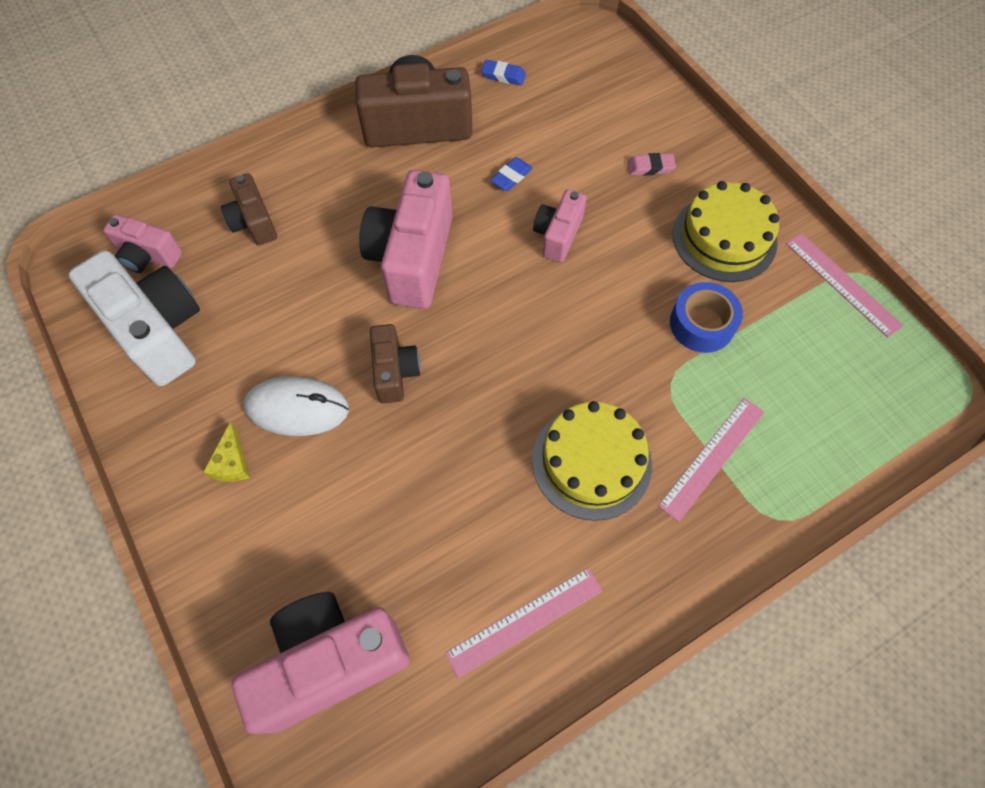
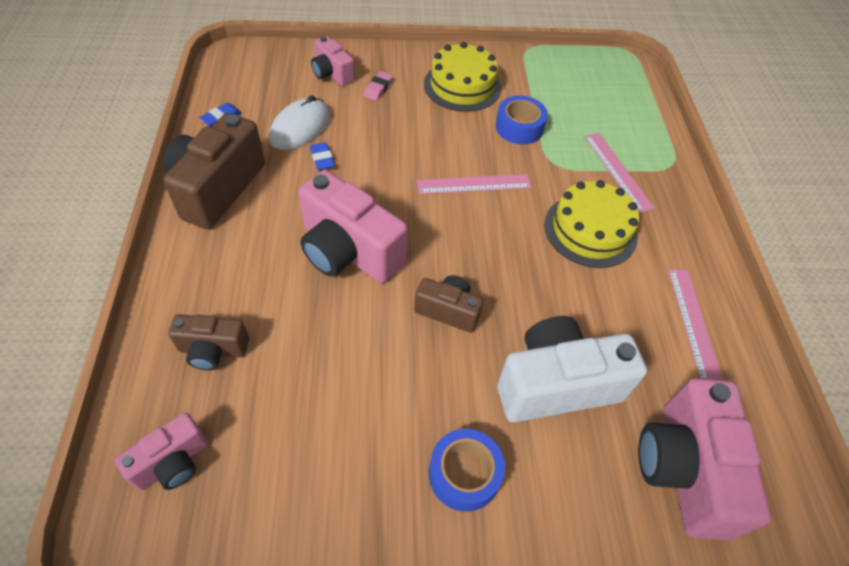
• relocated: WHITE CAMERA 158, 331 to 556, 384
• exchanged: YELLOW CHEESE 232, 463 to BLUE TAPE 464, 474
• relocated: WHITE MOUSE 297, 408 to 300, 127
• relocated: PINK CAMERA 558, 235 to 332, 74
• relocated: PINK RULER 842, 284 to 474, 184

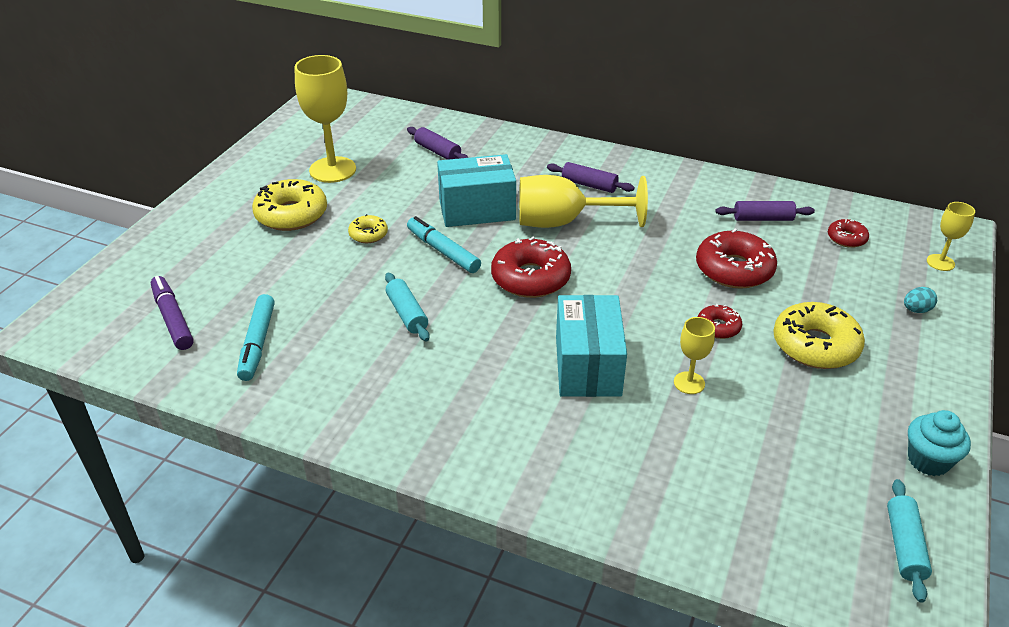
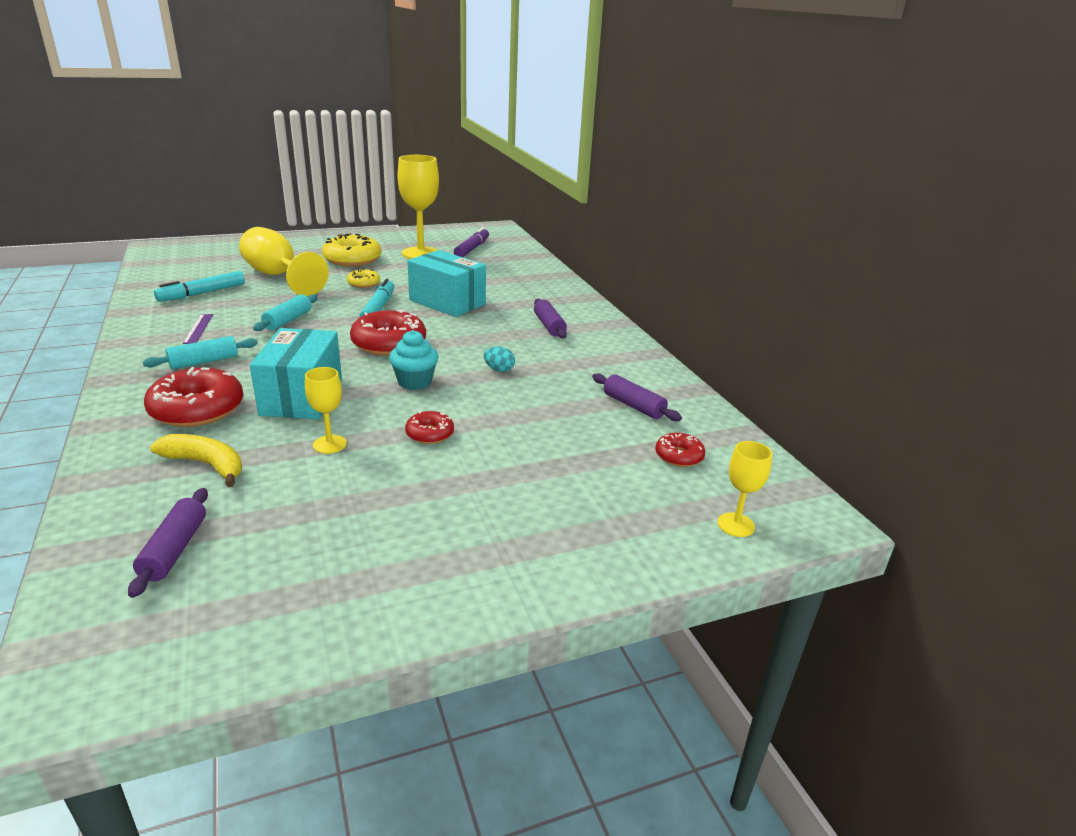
• relocated: PURPLE MARKER 173, 319 to 472, 249
• relocated: PURPLE ROLLING PIN 437, 151 to 174, 550
• relocated: YELLOW GOBLET 564, 222 to 278, 276
• spun: TURQUOISE BOX 588, 366 = 302, 396 45 degrees counterclockwise
• relocated: RED DONUT 734, 269 to 197, 409
• missing: YELLOW DONUT 815, 345
• relocated: TURQUOISE ROLLING PIN 904, 546 to 204, 362
• relocated: TURQUOISE EGG 916, 310 to 499, 370
• relocated: TURQUOISE CUPCAKE 928, 460 to 414, 382
• appeared: YELLOW BANANA 206, 464
• appeared: PURPLE RULER 198, 328

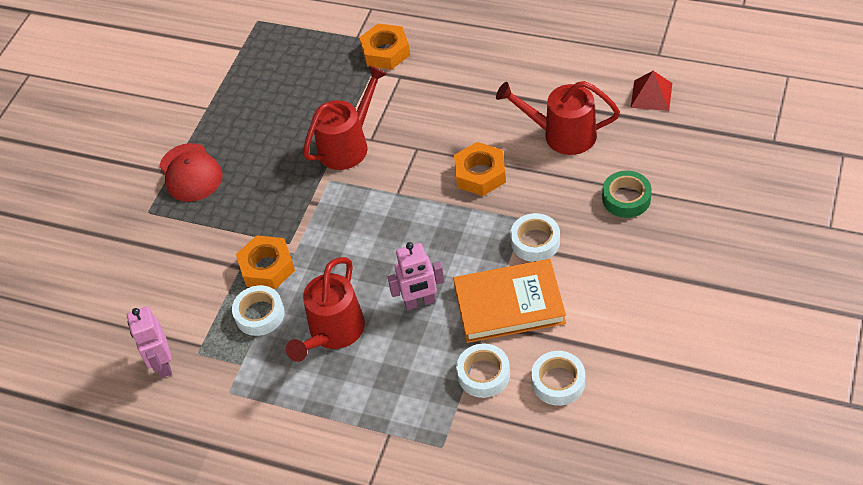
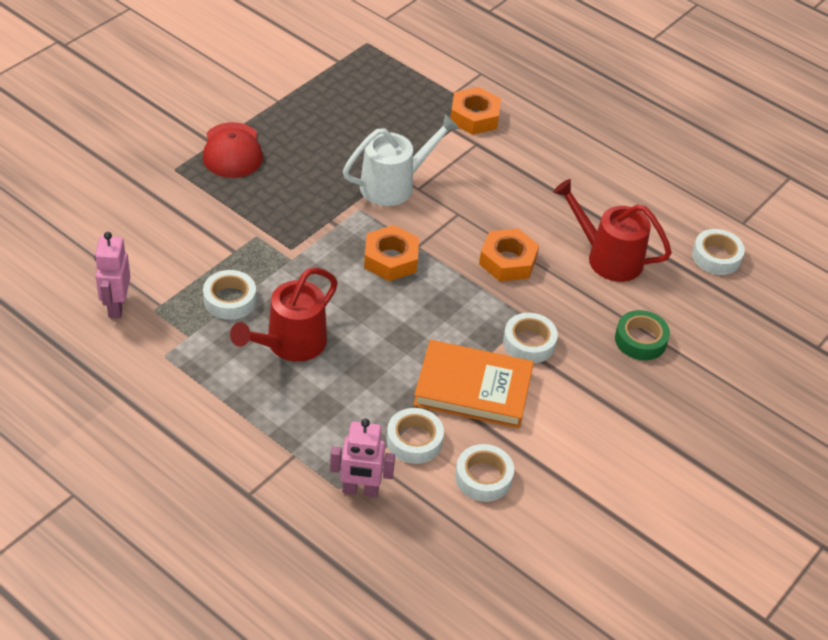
• relocated: ORANGE NUT 267, 267 to 390, 259
• colour: RED WATERING CAN 348, 144 to WHITE WATERING CAN 394, 185
• relocated: PINK ROBOT 420, 302 to 360, 490
• exchanged: RED PYRAMID 651, 95 to WHITE TAPE 716, 257

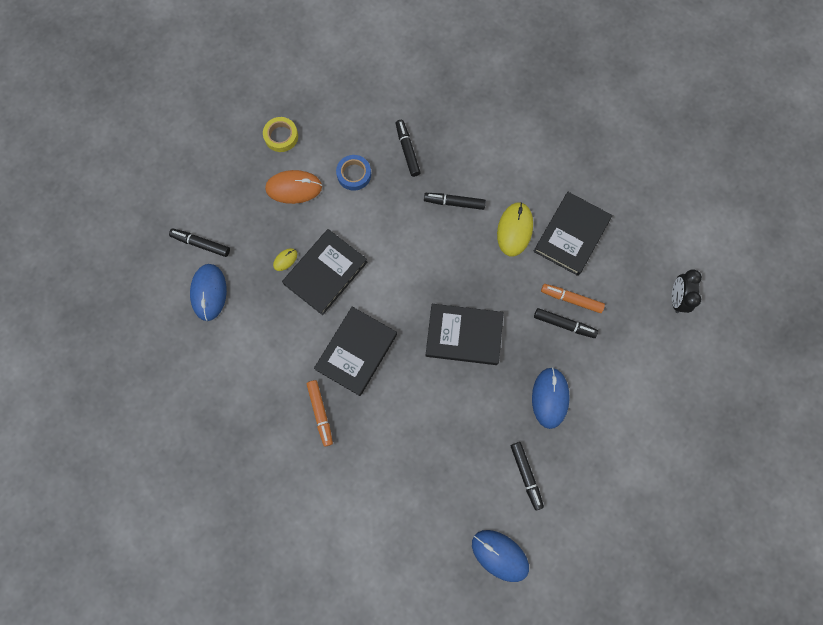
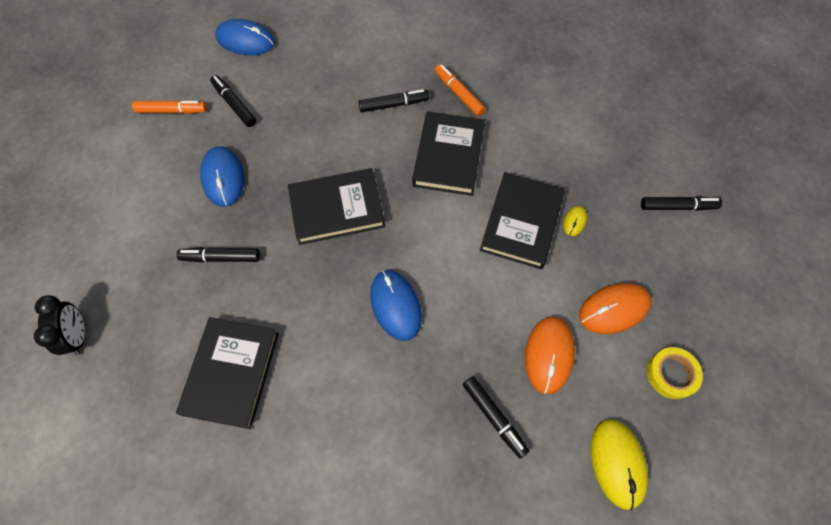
• relocated: BLUE MOUSE 209, 292 to 395, 305
• exchanged: BLUE TAPE 354, 174 to ORANGE MOUSE 549, 355
• relocated: BLACK MARKER 454, 203 to 394, 104
• relocated: YELLOW MOUSE 514, 230 to 617, 463
• relocated: ORANGE MARKER 571, 299 to 172, 111

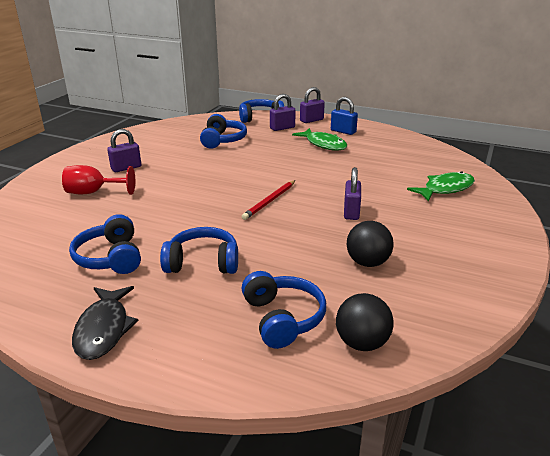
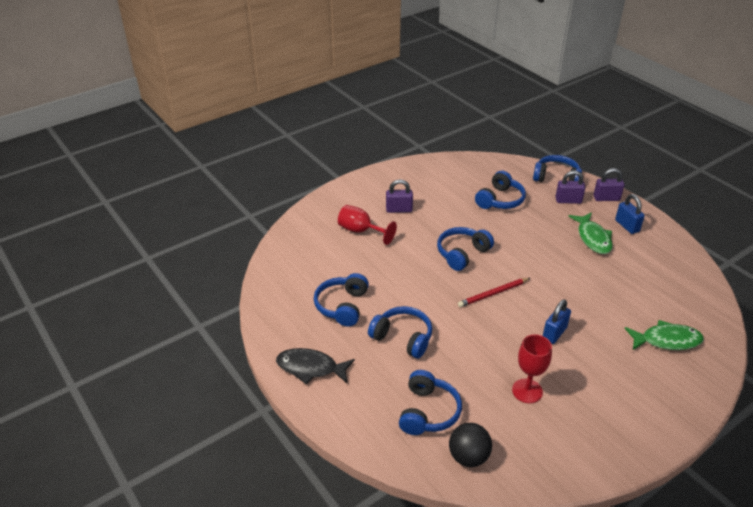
• spun: BLACK FISH 104, 329 = 310, 368 75 degrees clockwise
• colour: PURPLE PADLOCK 351, 212 to BLUE PADLOCK 554, 333
• exchanged: BLACK BALL 367, 262 to RED GOBLET 527, 391
• appeared: BLUE HEADPHONES 462, 254

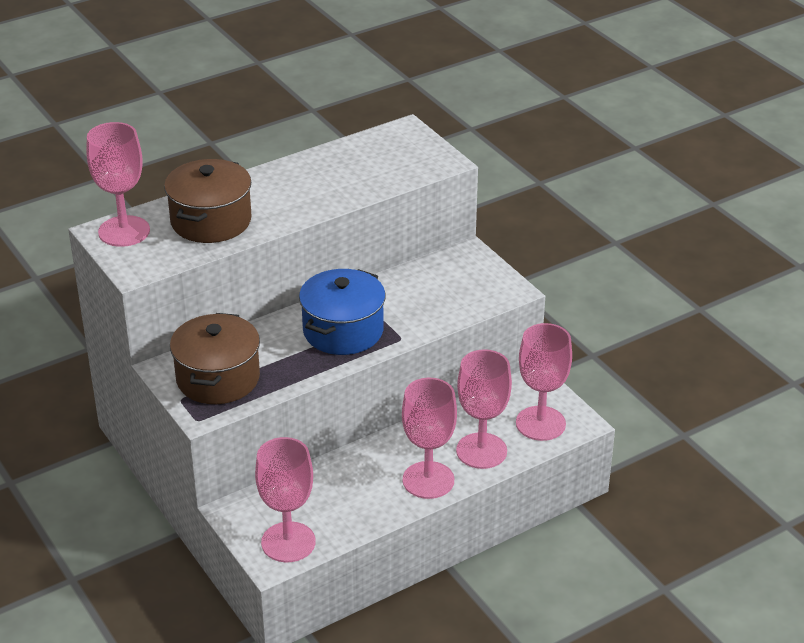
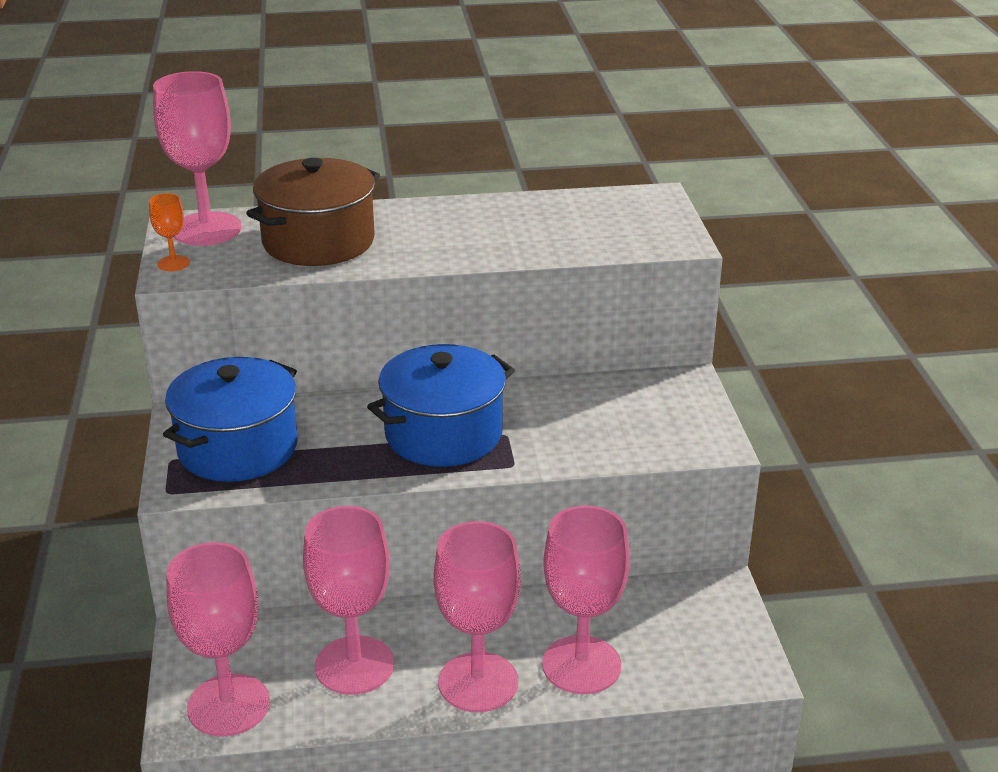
• colour: BROWN POT 218, 378 to BLUE POT 238, 448
• relocated: PINK GOBLET 540, 423 to 354, 665
• appeared: ORANGE GOBLET 173, 263

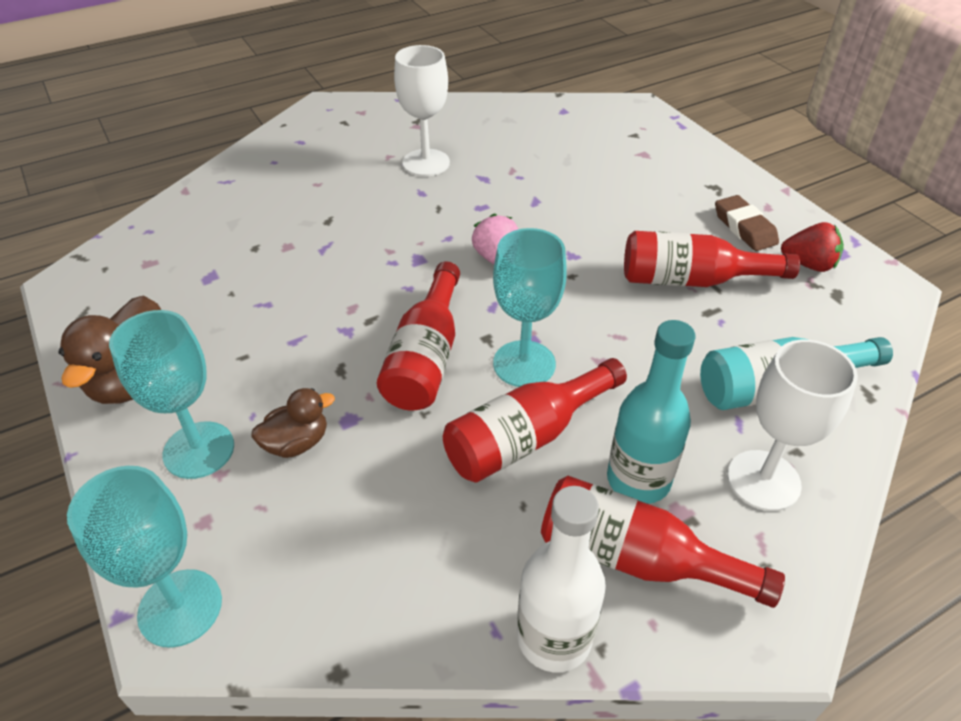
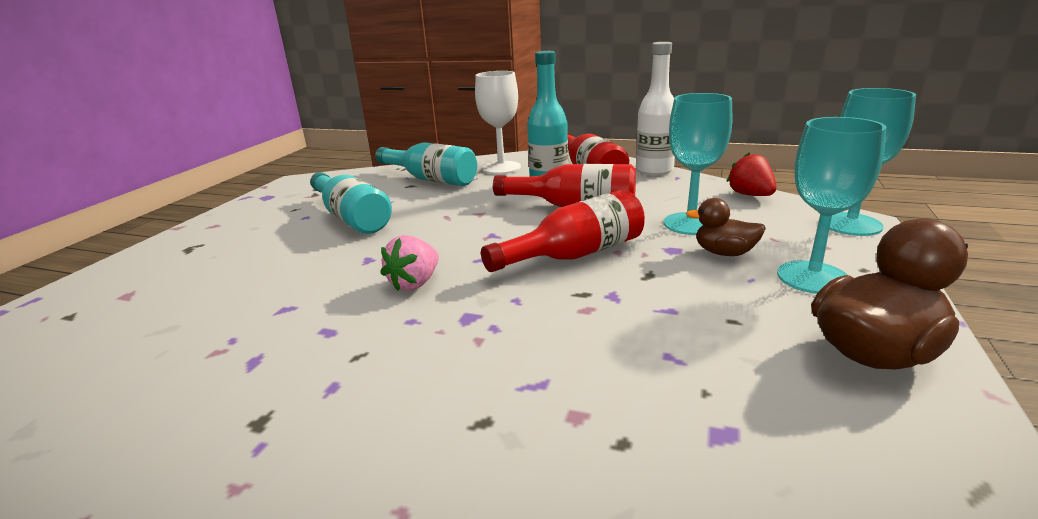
• missing: WHITE GOBLET 426, 163
• relocated: TURQUOISE GOBLET 524, 364 to 690, 224
• colour: RED BOTTLE 691, 280 to TURQUOISE BOTTLE 351, 218
• missing: BROWN ERASER 744, 228
• relocated: RED STRAWBERRY 808, 264 to 750, 195

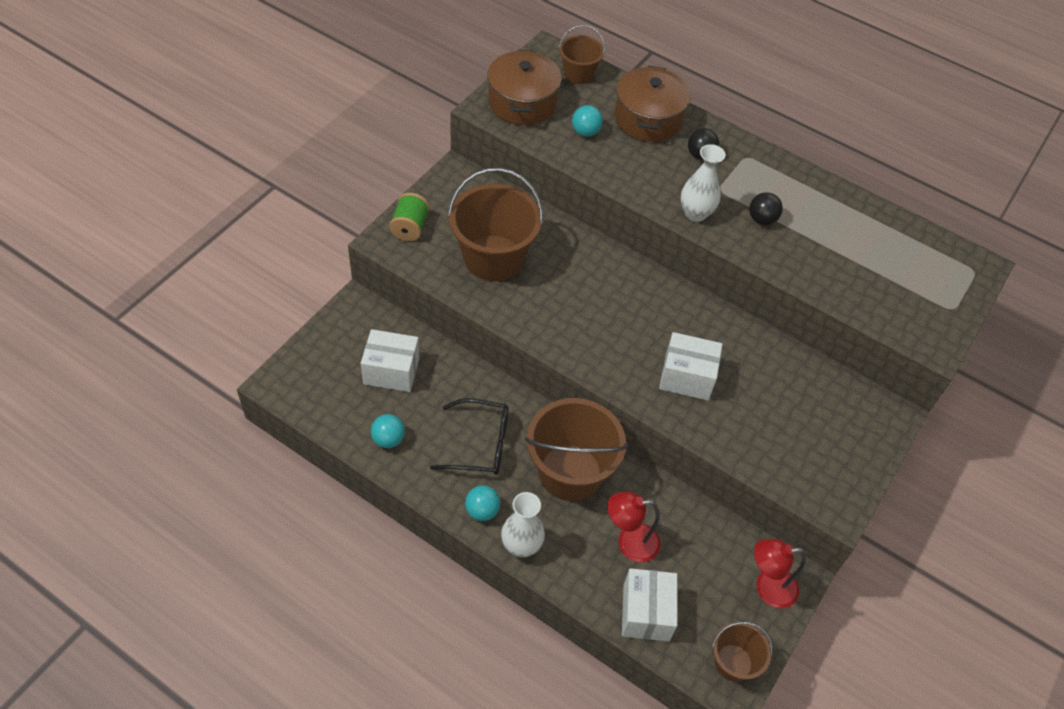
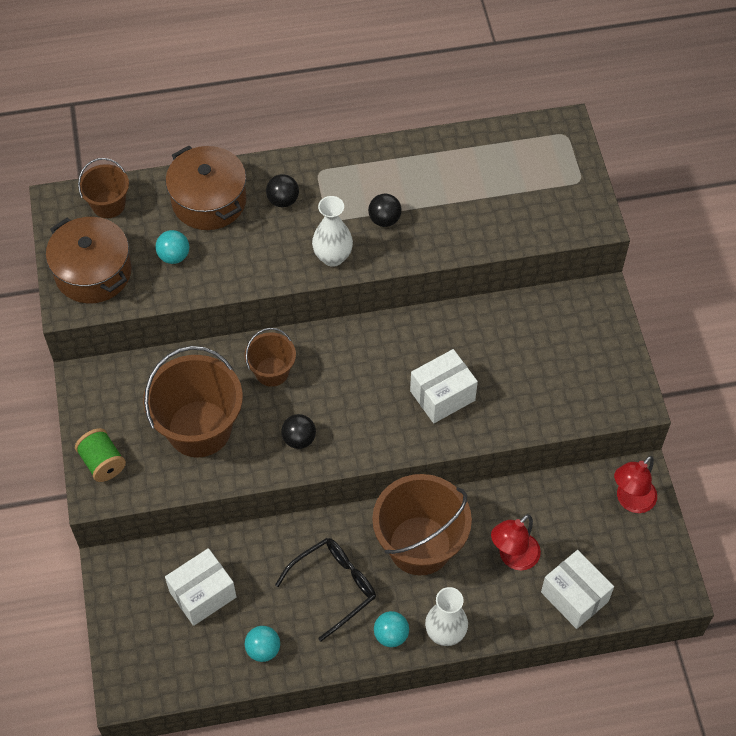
• relocated: BROWN BUCKET 733, 662 to 272, 371
• appeared: BLACK BALL 299, 439

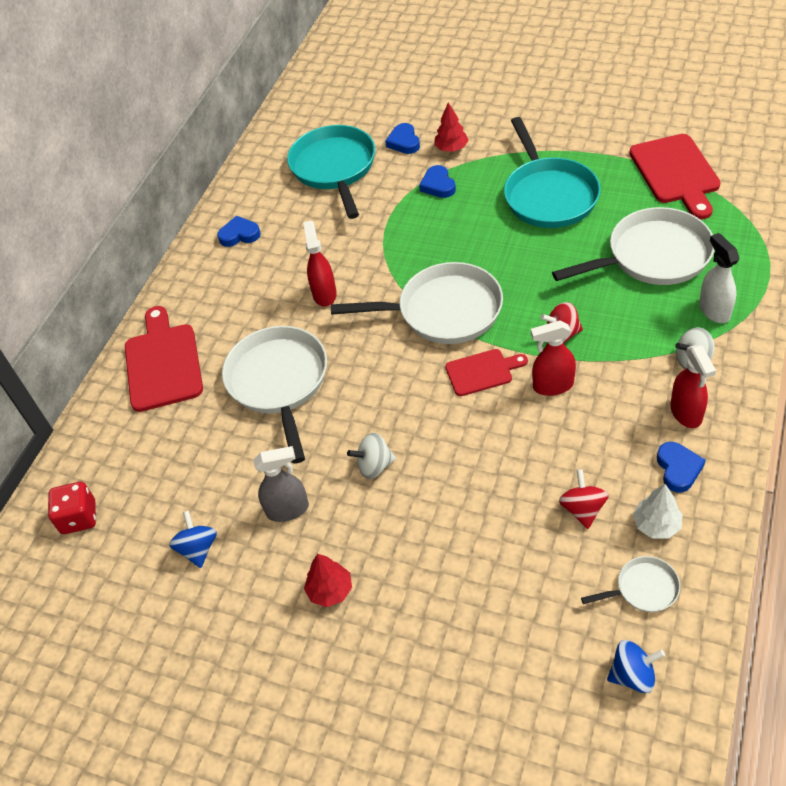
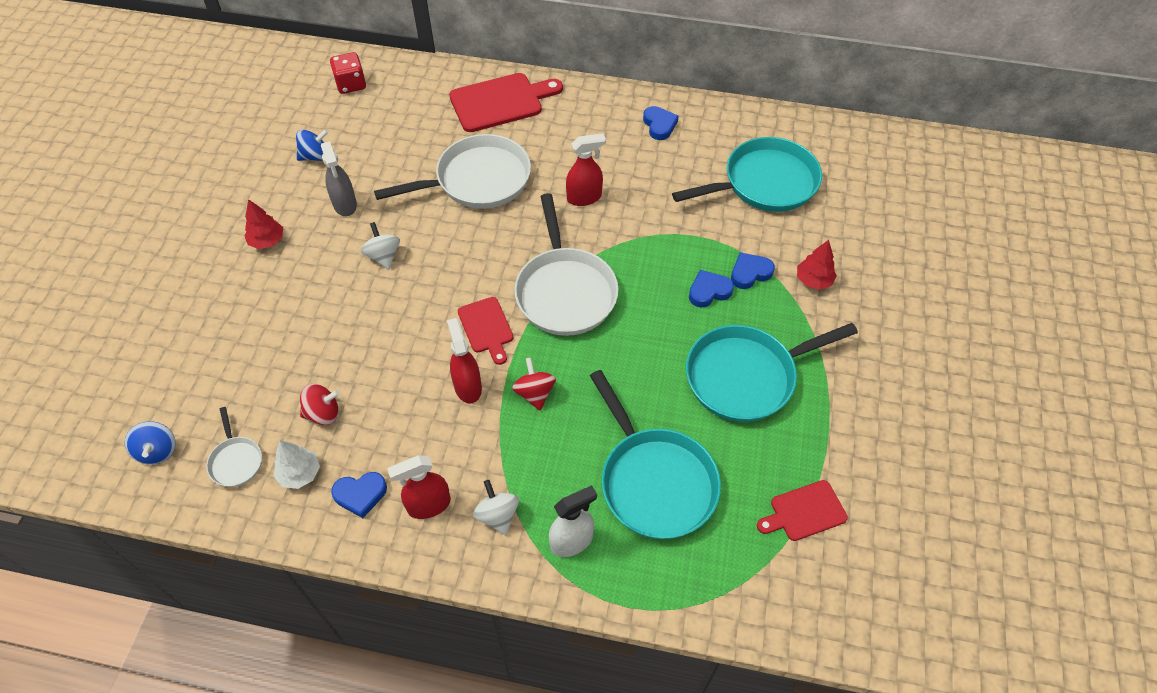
• relocated: BLUE HEART 404, 142 to 709, 291
• colour: WHITE PAN 652, 256 to TURQUOISE PAN 654, 481
• size: RED CUTTING BOARD 676, 173 = 804, 512 x0.59

